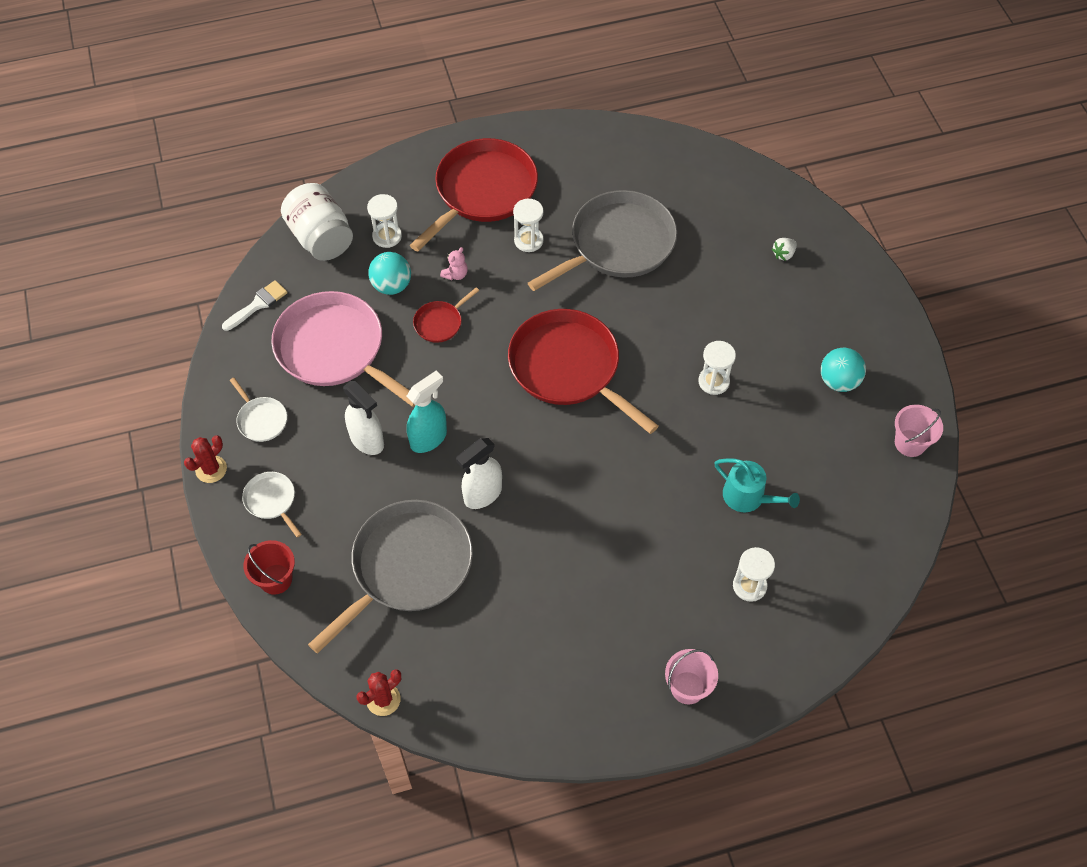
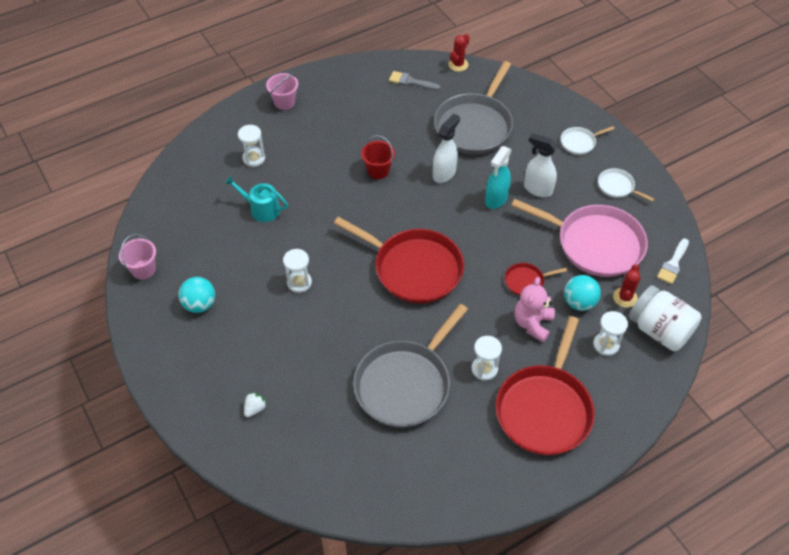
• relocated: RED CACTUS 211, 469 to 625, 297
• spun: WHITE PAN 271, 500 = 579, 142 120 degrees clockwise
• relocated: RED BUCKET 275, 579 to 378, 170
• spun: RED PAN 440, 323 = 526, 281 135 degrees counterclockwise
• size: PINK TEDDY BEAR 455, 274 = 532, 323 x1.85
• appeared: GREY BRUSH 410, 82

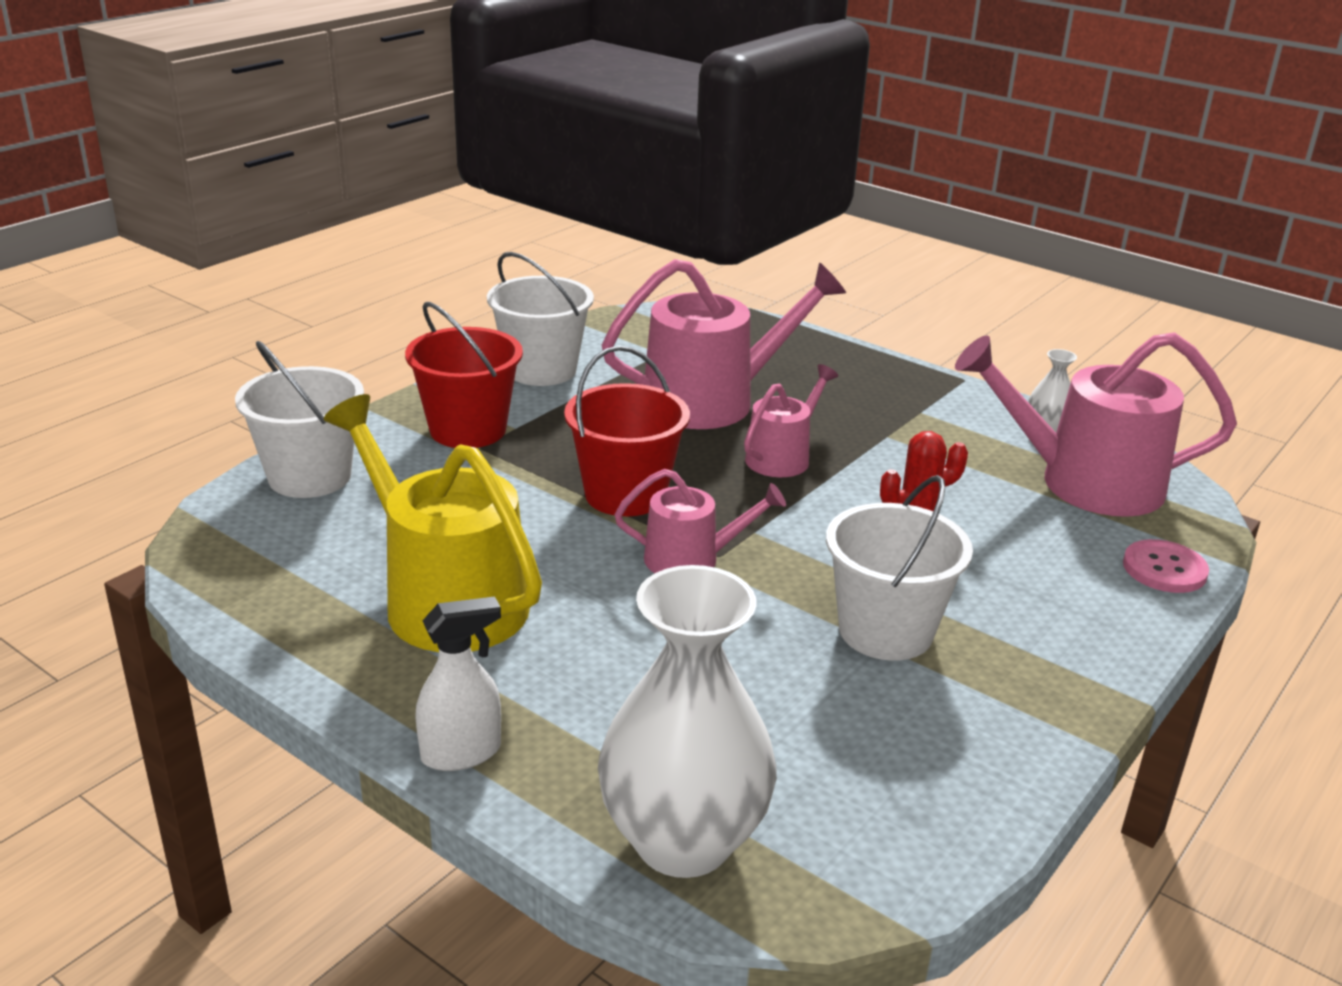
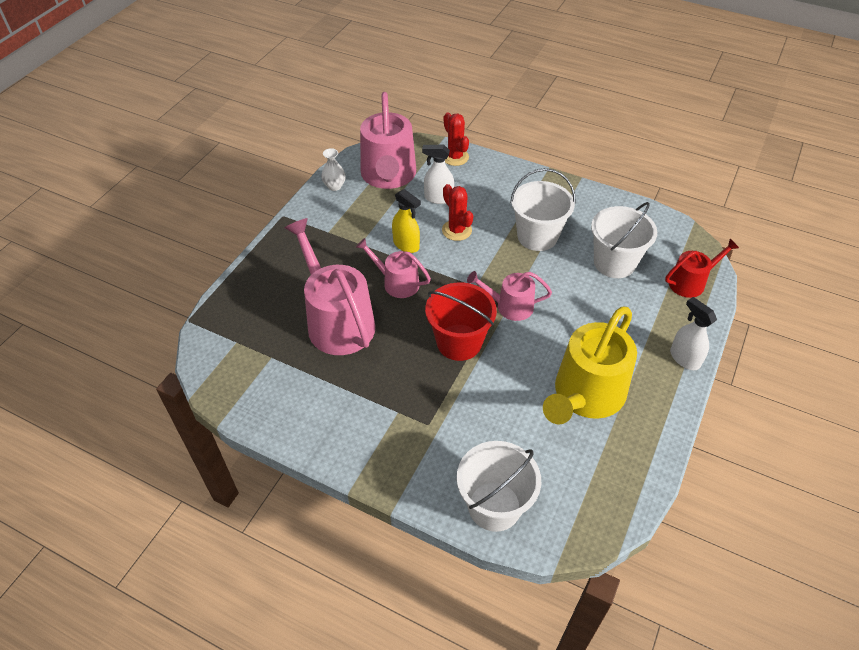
• missing: RED BUCKET 468, 430
• relocated: WHITE BUCKET 541, 370 to 614, 263
• exchanged: WHITE VASE 683, 841 to RED WATERING CAN 690, 282
• spun: PINK WATERING CAN 690, 559 = 510, 306 75 degrees counterclockwise
• exchanged: PINK BUTTON 1164, 569 to RED CACTUS 455, 157
• appeared: YELLOW SPRAY BOTTLE 406, 245
• appeared: WHITE SPRAY BOTTLE 438, 198

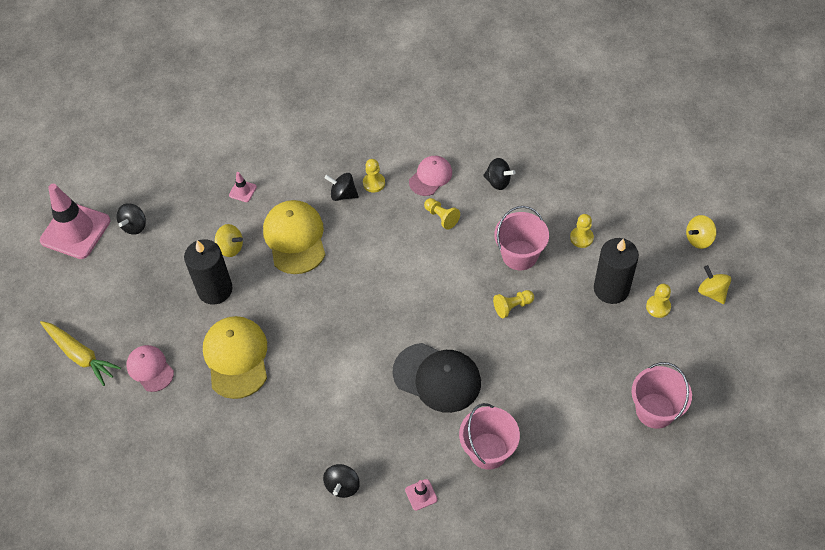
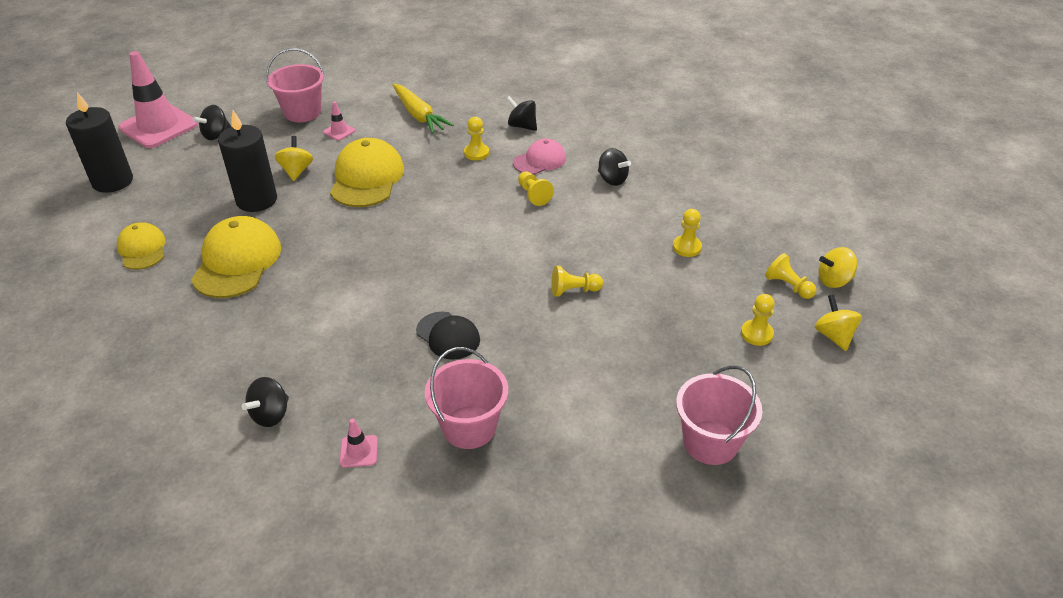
• relocated: YELLOW CARROT 80, 355 to 418, 115
• colour: PINK CAP 150, 369 to YELLOW CAP 142, 249
• spun: YELLOW SPINNING TOP 230, 248 = 296, 171 135 degrees counterclockwise
• relocated: BLACK SPINNING TOP 343, 194 to 522, 126
• size: BLACK CAP 437, 377 = 448, 336 x0.60
• relocated: PINK BUCKET 519, 255 to 302, 112
• relocated: BLACK CANDLE 611, 289 to 112, 181
• appeared: YELLOW PAWN 788, 286

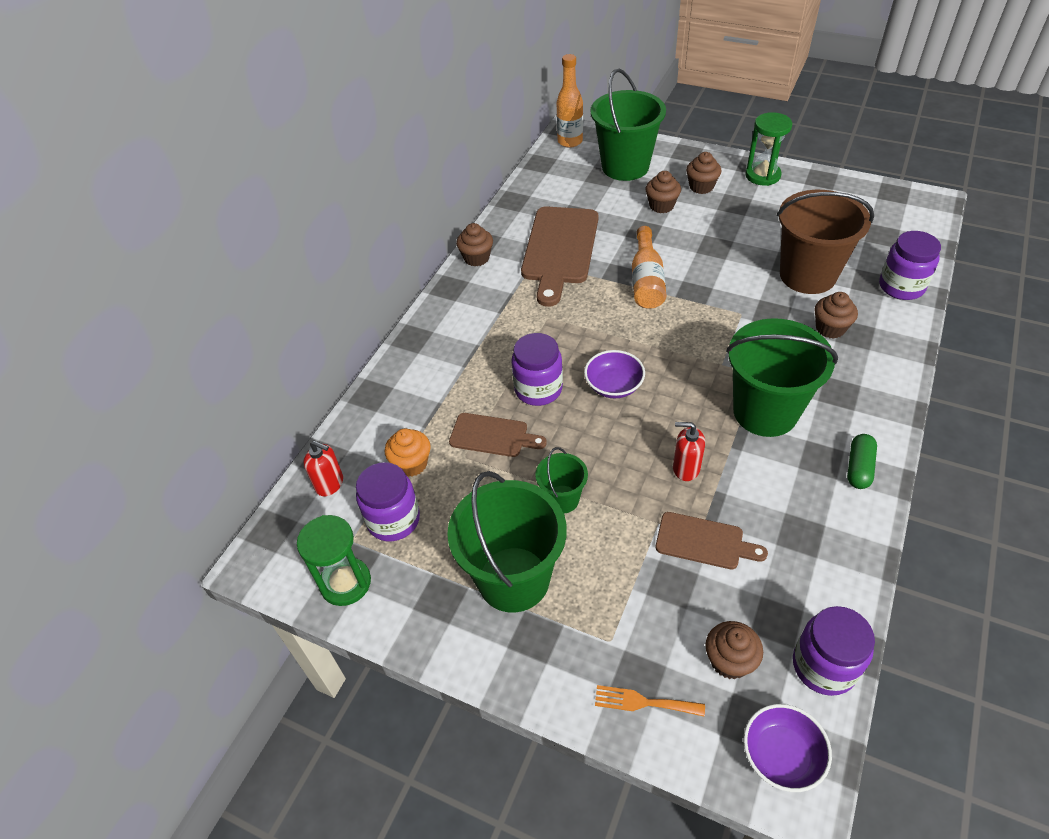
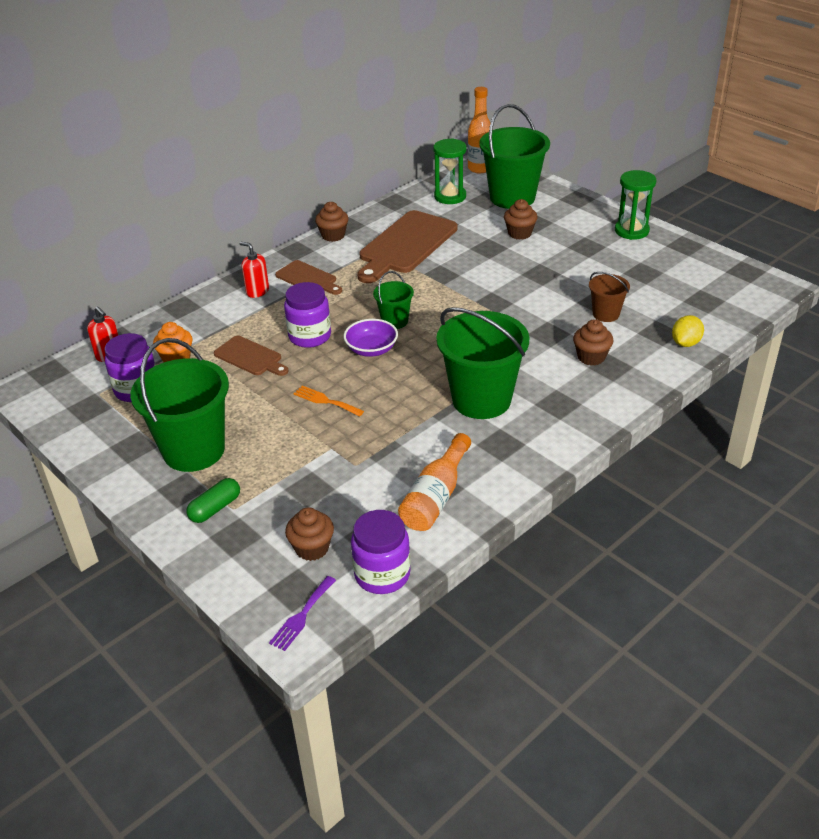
• relocated: GREEN HOURGLASS 345, 583 to 450, 196
• relocated: GREEN BUCKET 562, 499 to 394, 321
• relocated: ORANGE FORK 643, 702 to 325, 401
• relocated: ORANGE BOTTLE 646, 280 to 436, 497
• relocated: BROWN CUTTING BOARD 704, 542 to 308, 279
• relocated: RED SOAP DISPENSER 686, 468 to 257, 291
• missing: BROWN CUPCAKE 701, 187
• exchanged: PURPLE BOWL 781, 755 to PURPLE FORK 302, 616
• size: BROWN BUCKET 807, 275 = 606, 314 x0.50
• relocated: GREEN CAPSULE 858, 468 to 215, 508
• exchanged: PURPLE JAR 901, 286 to YELLOW LEMON 685, 343

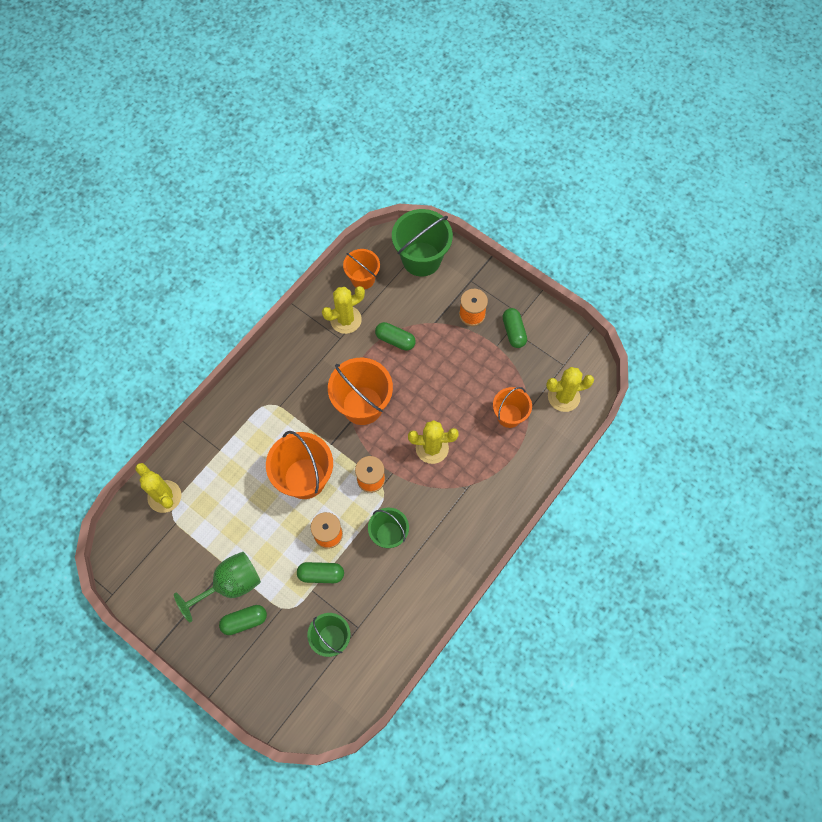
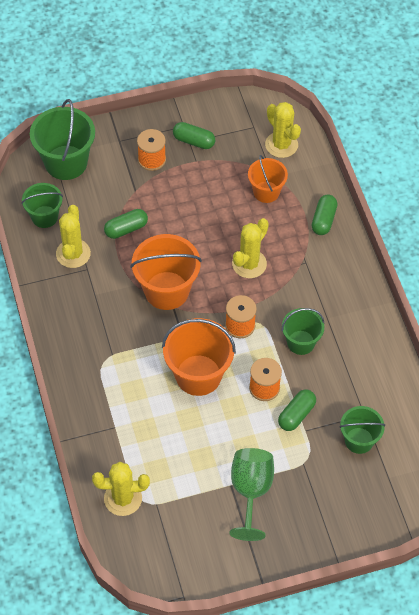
• relocated: GREEN CAPSULE 244, 621 to 323, 220
• colour: ORANGE BUCKET 363, 279 to GREEN BUCKET 44, 217
• spun: YELLOW CACTUS 563, 397 = 281, 145 60 degrees counterclockwise

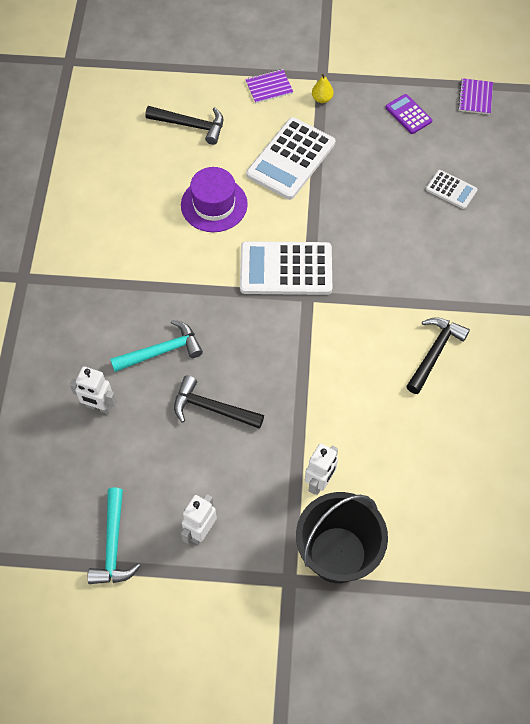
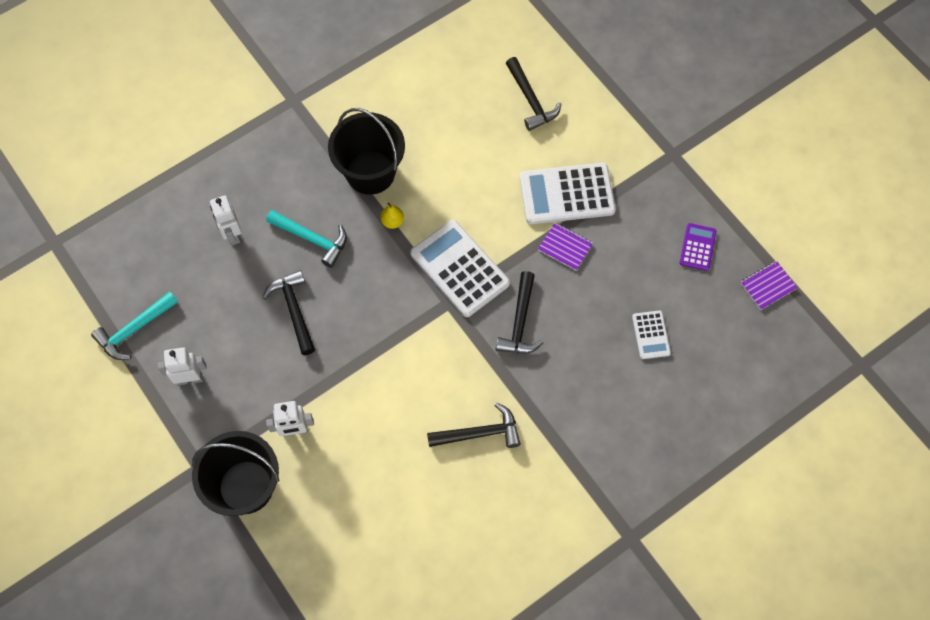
• missing: PURPLE HAT 214, 204
• relocated: PURPLE NOTEBOOK 269, 87 to 565, 247
• relocated: YELLOW PEAR 322, 99 to 392, 221
• appeared: BLACK BUCKET 370, 172
• appeared: BLACK HAMMER 520, 321

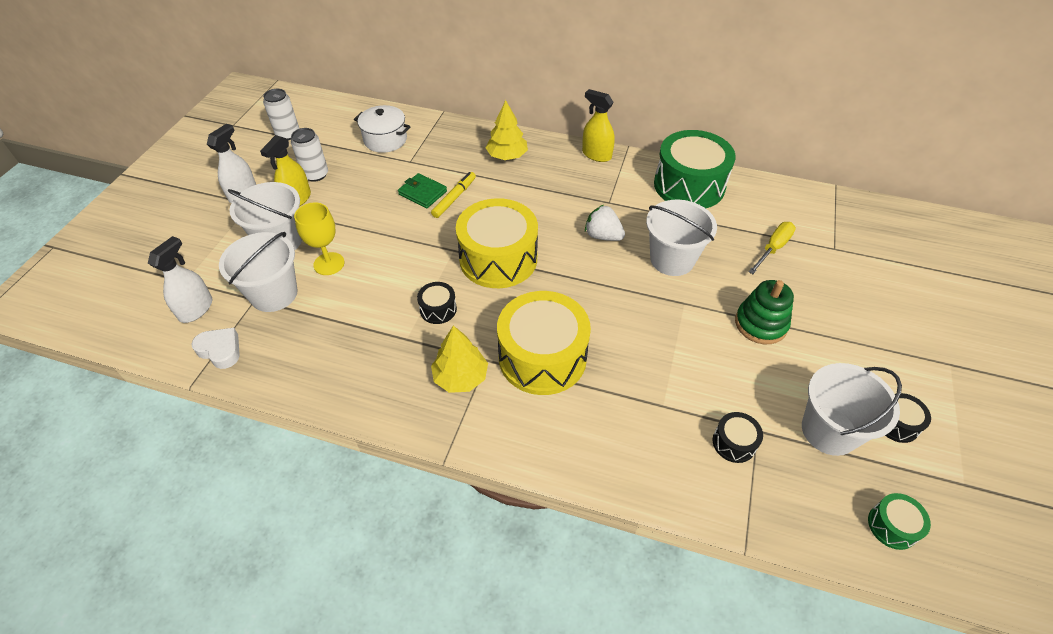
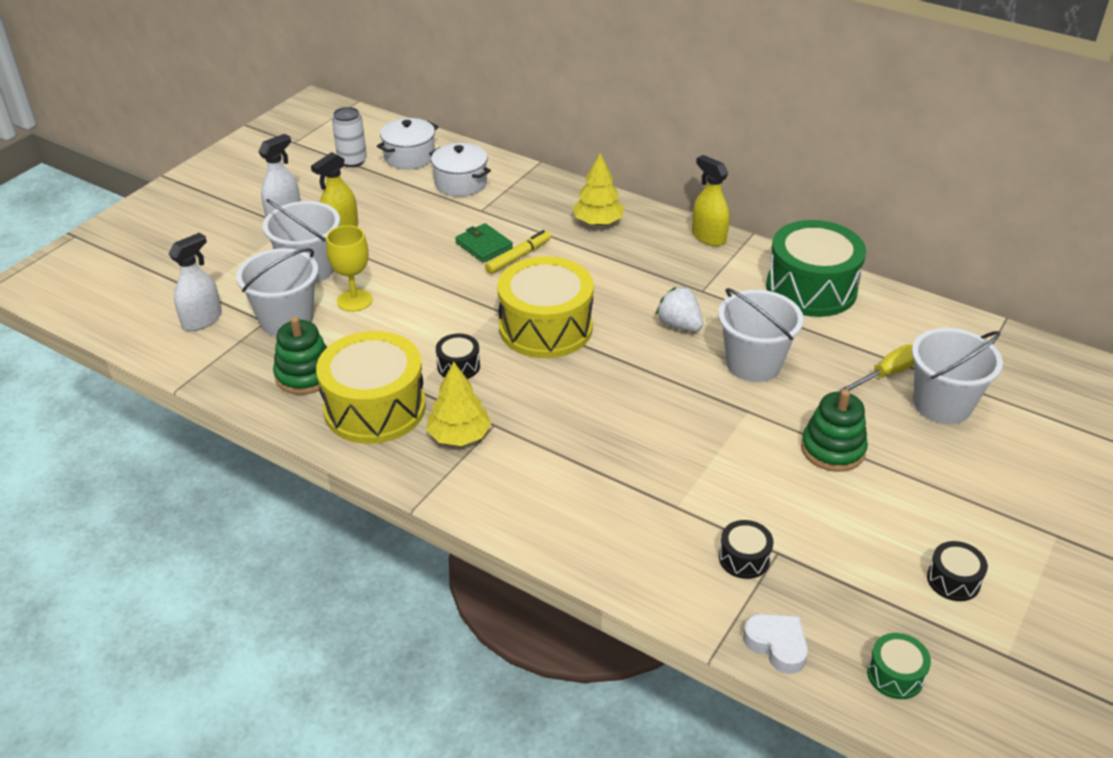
• relocated: WHITE HEART 220, 350 to 777, 645
• missing: WHITE CAN 315, 174
• relocated: YELLOW DRUM 542, 357 to 375, 408
• relocated: WHITE BUCKET 829, 431 to 942, 404
• appeared: GREEN STACKING TOY 305, 375
• appeared: WHITE POT 409, 157

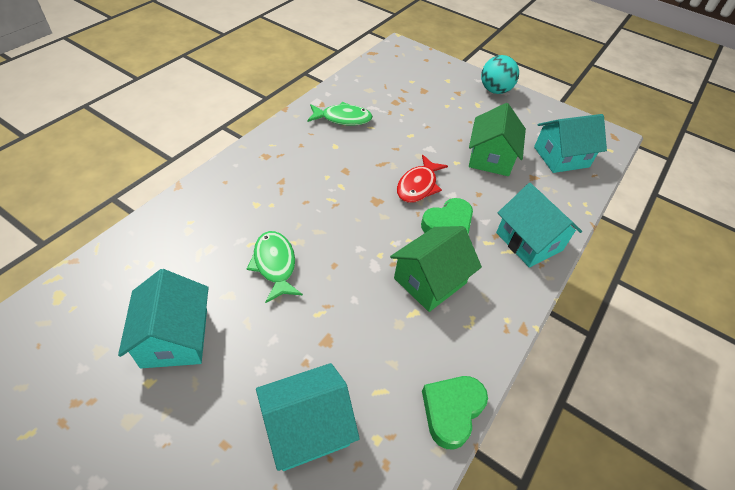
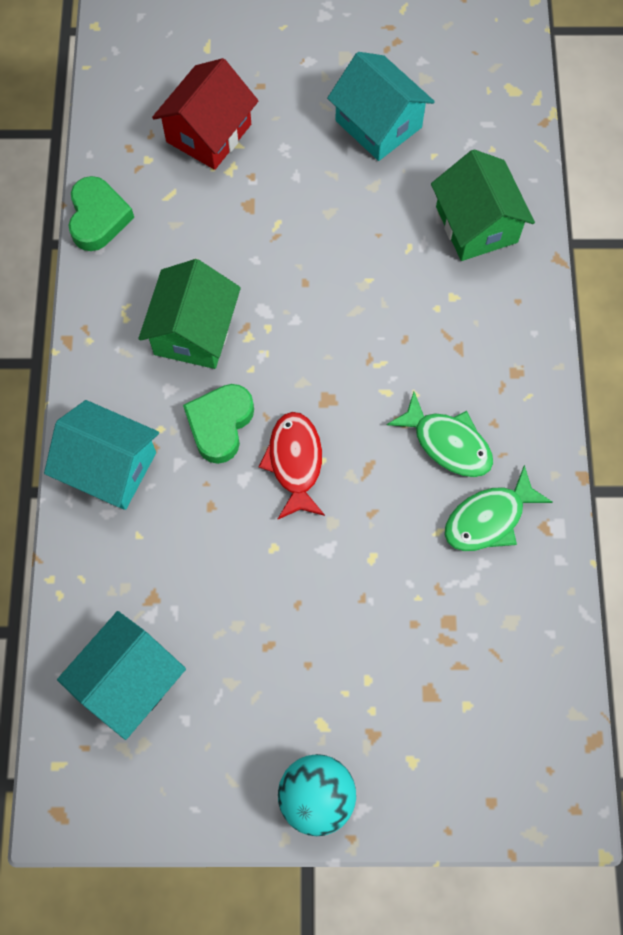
• relocated: GREEN FISH 275, 265 to 447, 443
• colour: TURQUOISE HOUSE 307, 427 to RED HOUSE 208, 133
• relocated: GREEN HOUSE 490, 158 to 476, 224

